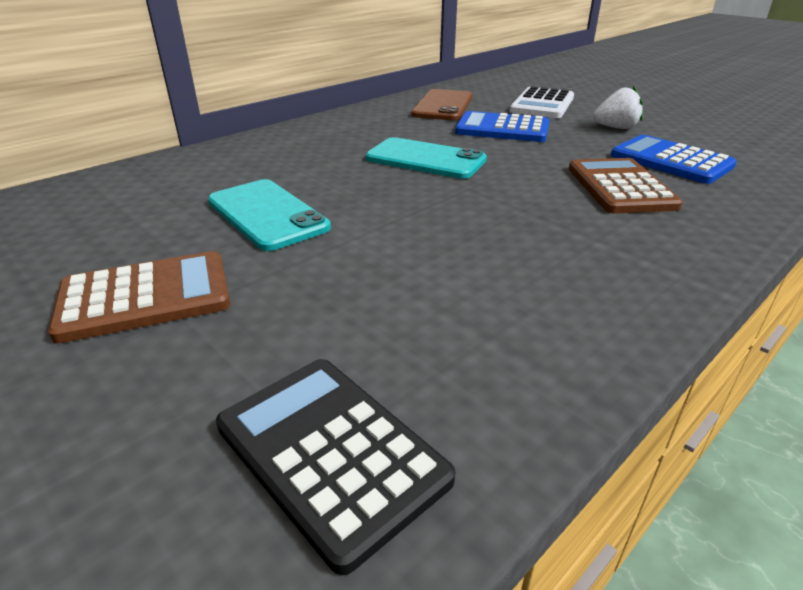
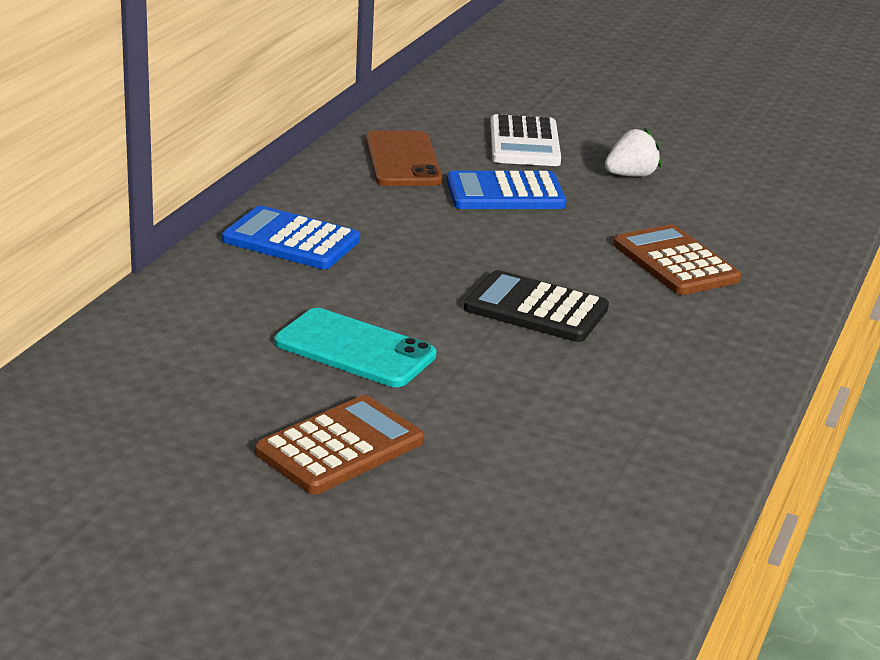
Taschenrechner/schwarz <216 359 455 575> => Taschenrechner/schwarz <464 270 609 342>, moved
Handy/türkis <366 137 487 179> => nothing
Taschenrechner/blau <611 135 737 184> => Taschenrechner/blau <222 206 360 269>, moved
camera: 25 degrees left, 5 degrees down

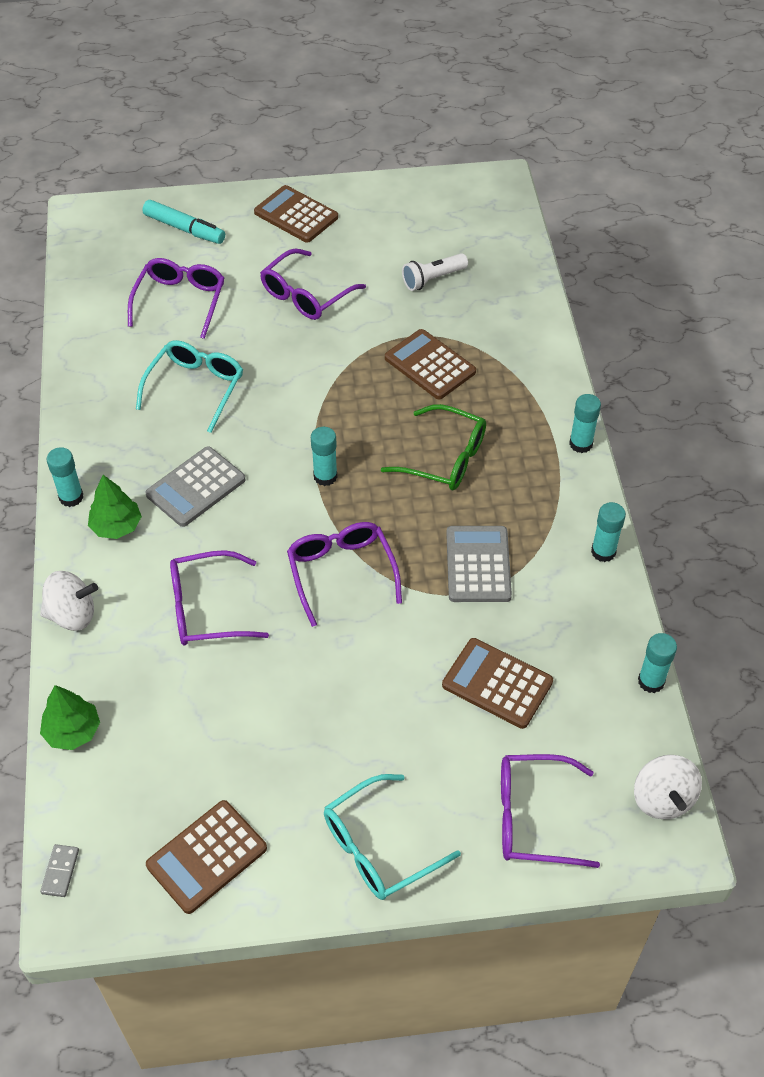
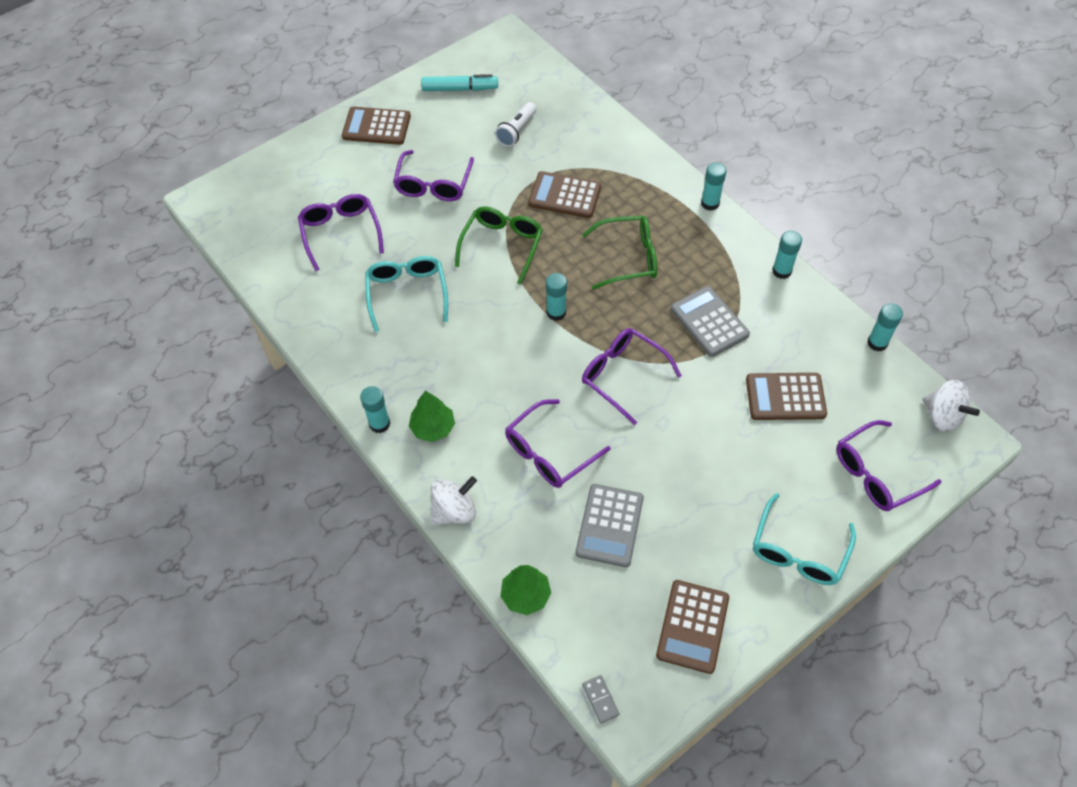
Filzstift/türkis <143 200 225 244> => Filzstift/türkis <421 74 498 91>, moved
Taschenrechner/grau <146 446 246 527> => Taschenrechner/grau <575 484 644 567>, moved
nothing => Brille/grün <455 206 543 285>
camera: 30 degrees left, 5 degrees up

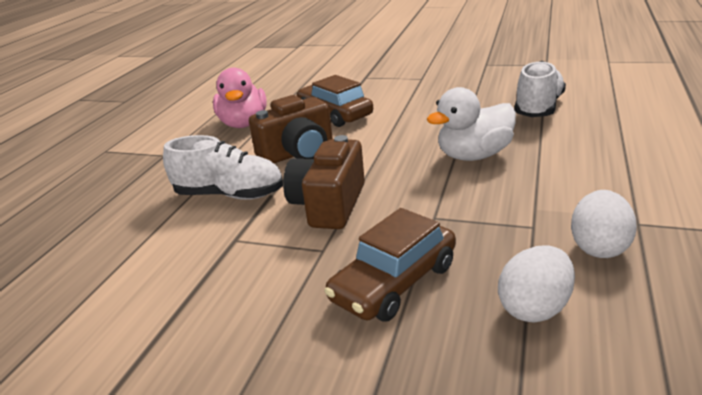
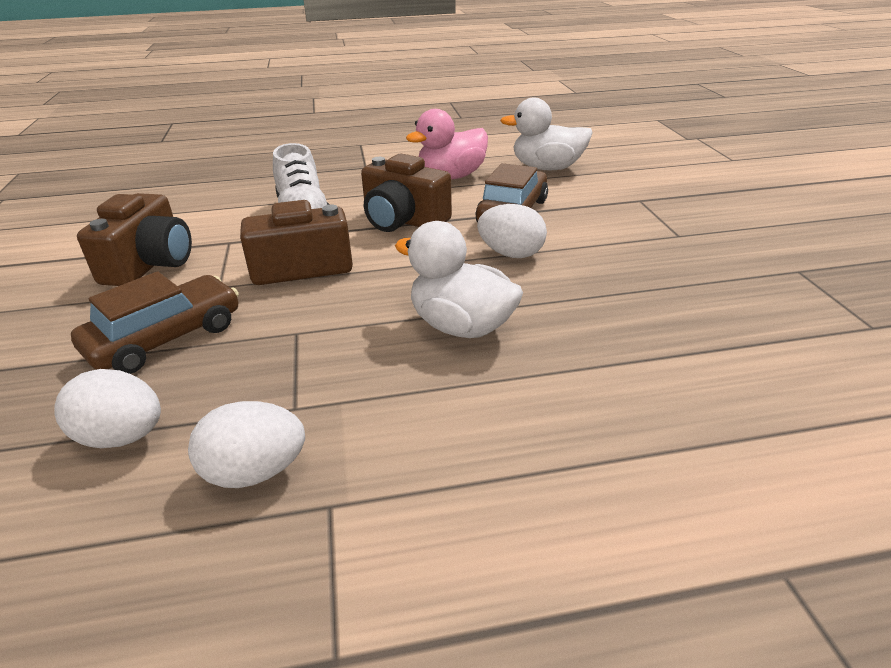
Auto/braun <324 208 456 322> => Auto/braun <71 271 239 374>, 120 degrees clockwise
Schuh/weiß <514 61 566 117> => nothing
nothing => Kamera/braun <77 193 192 286>
nothing => Ei/weiß <477 204 547 258>
nothing => Ente/weiß <500 98 593 170>
camera: 60 degrees right, 5 degrees up

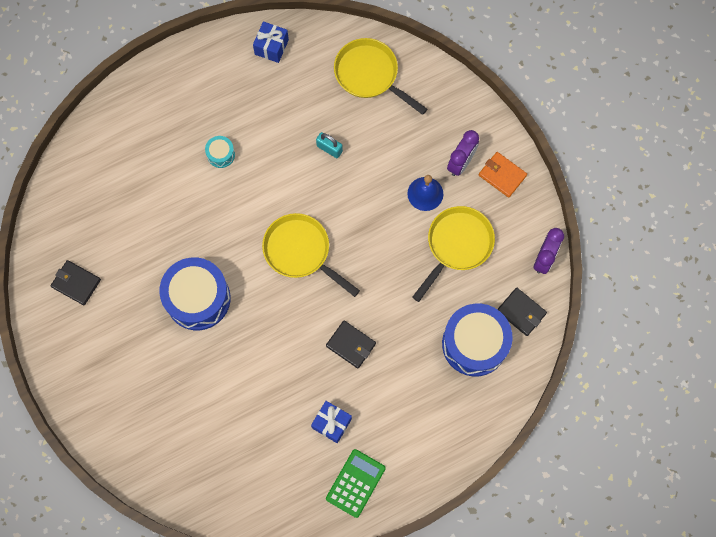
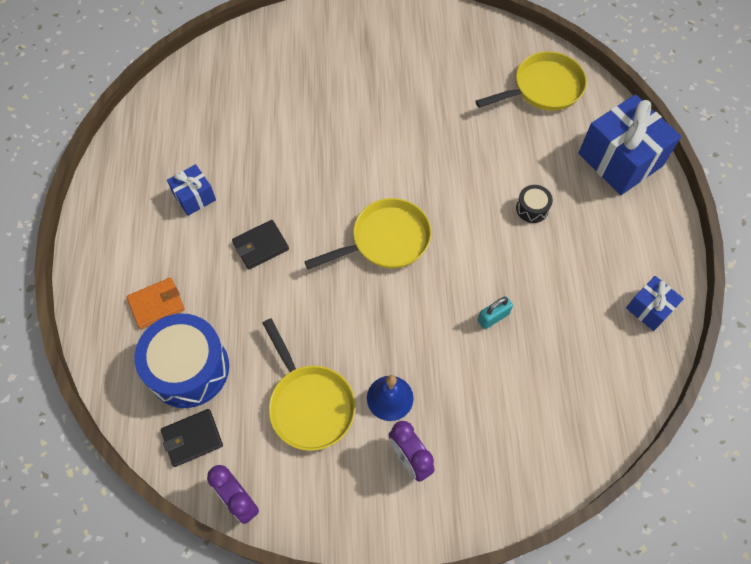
Geldbörse/schwarz <51 260 101 305> => nothing
Trommel/blau <159 257 231 330> => nothing
Trommel/türkis <205 136 235 168> => Trommel/schwarz <516 185 553 223>
Taschenrechner/grün <326 449 386 518> => nothing
Pfanne/gelb <334 38 427 115> => Pfanne/gelb <475 51 587 111>, moved
Geldbörse/orange <479 152 527 198> => Geldbörse/orange <127 277 185 329>, moved
nothing => Geschenk/blau <578 94 681 195>
camera: 115 degrees right, 10 degrees down

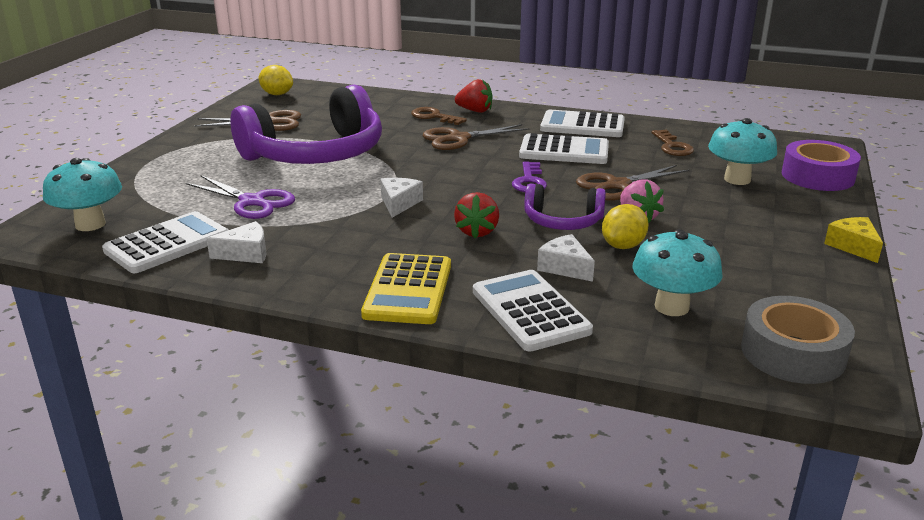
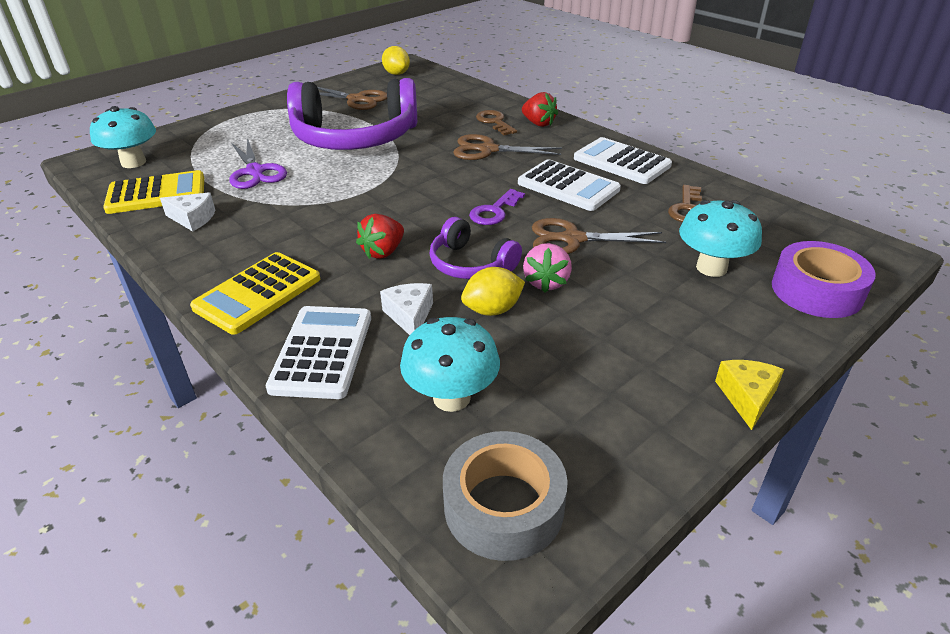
Taschenrechner/weiß <102 211 228 273> => Taschenrechner/gelb <103 170 204 214>
Käse/weiß <380 178 423 218> => nothing
camera: 30 degrees right, 10 degrees up

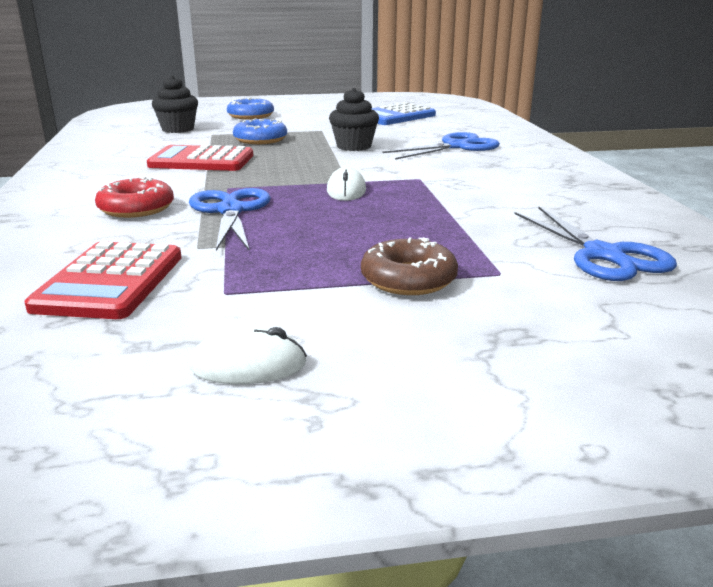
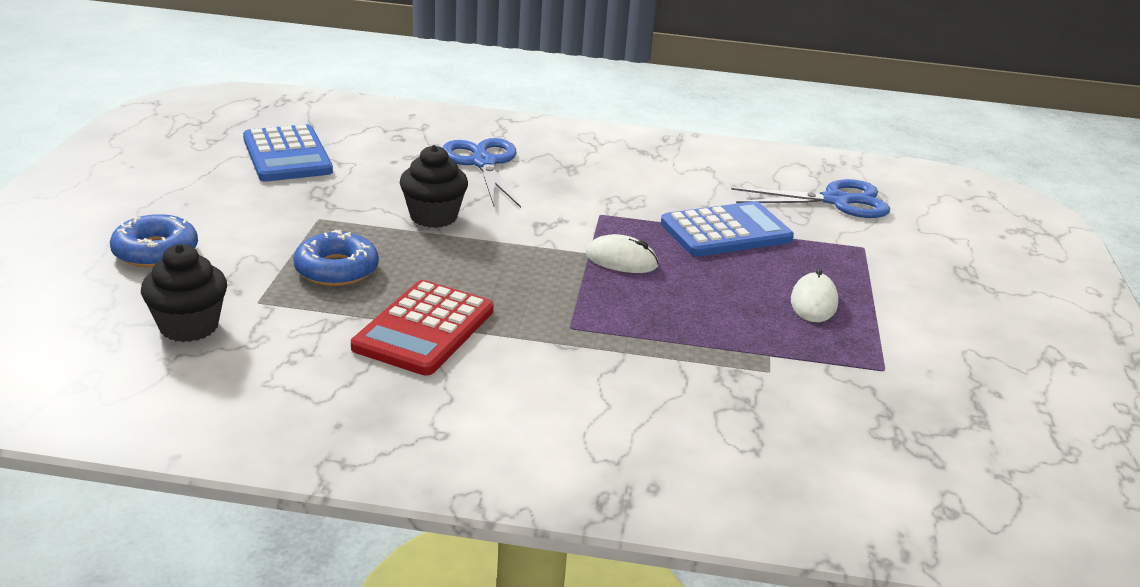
Taschenrechner/rot <24 241 182 319> => nothing
Donut/rot <95 176 174 218> => nothing
Schere/blau <189 188 271 251> => nothing
Computermaus/weiß <190 326 307 384> => Computermaus/weiß <791 268 838 322>, moved
Donut/braun <361 237 458 295> => nothing
nothing => Taschenrechner/blau <661 201 794 257>
camera: 75 degrees left, 5 degrees up

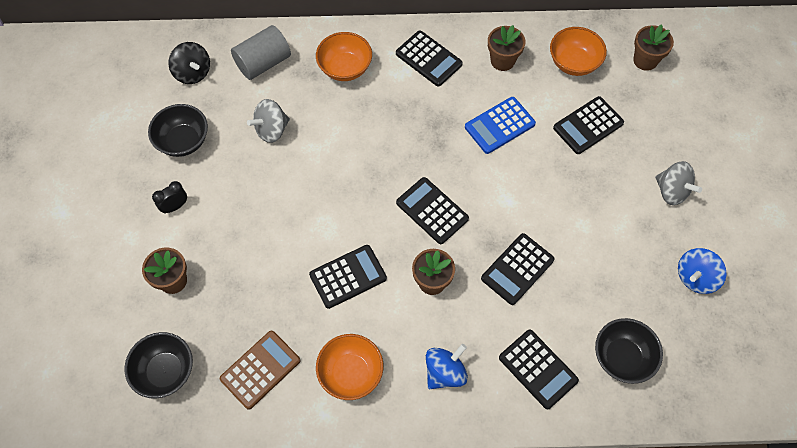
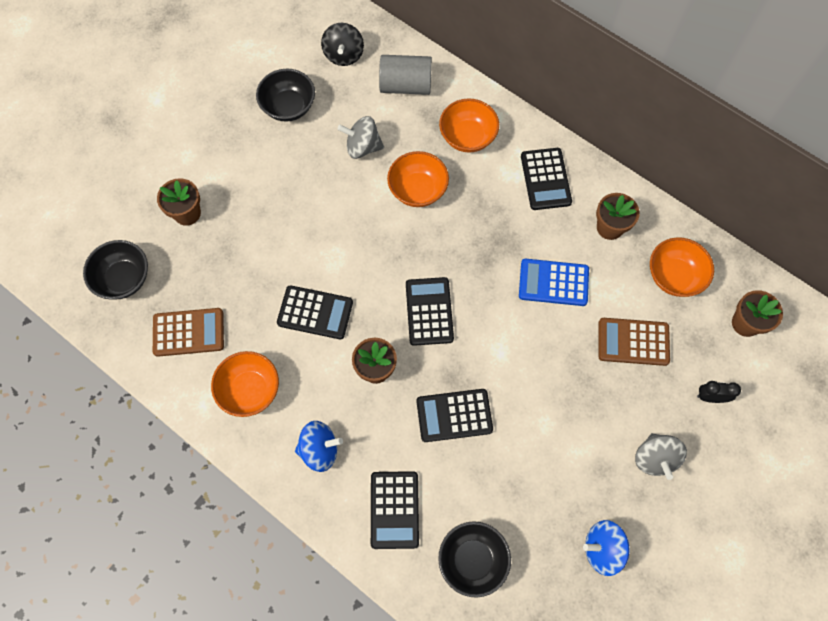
Wecker/schwarz <152 181 187 214> => Wecker/schwarz <697 381 741 403>, moved
Taschenrechner/schwarz <553 96 624 154> => Taschenrechner/braun <598 318 670 366>
nothing => Schüssel/orange <387 151 449 207>
camera: 40 degrees right, 5 degrees up

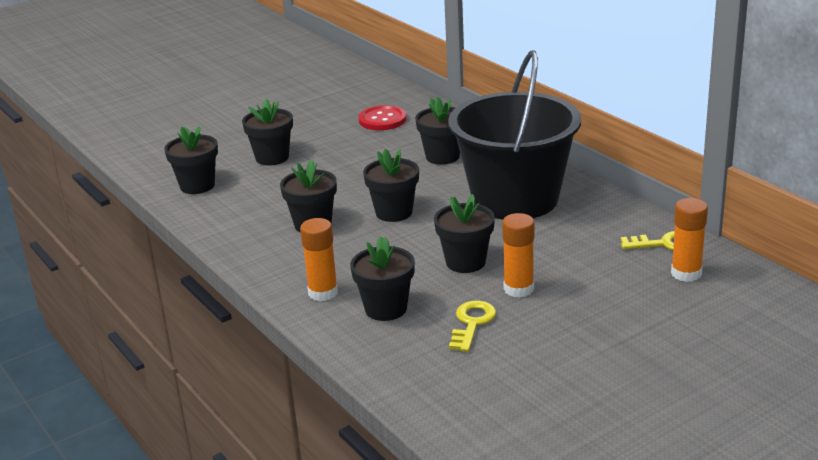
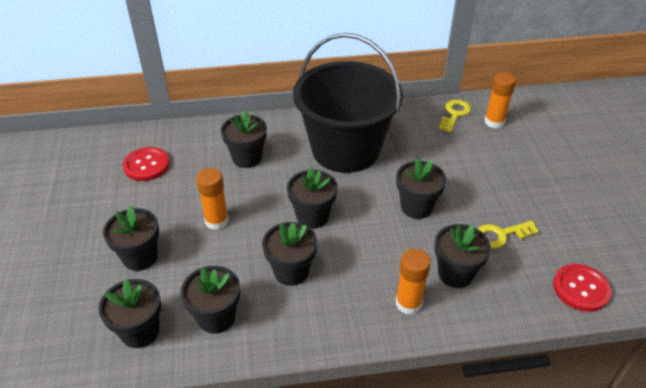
Schlüssel/gelb <449 301 496 352> => Schlüssel/gelb <477 221 539 249>, 60 degrees counterclockwise
Klebestift/orange <502 213 534 298> => Klebestift/orange <196 168 229 230>, moved
nothing => Blumentopf/schwarz <181 266 240 334>
nothing => Knopf/rot <553 264 612 312>
camera: 65 degrees left, 15 degrees up

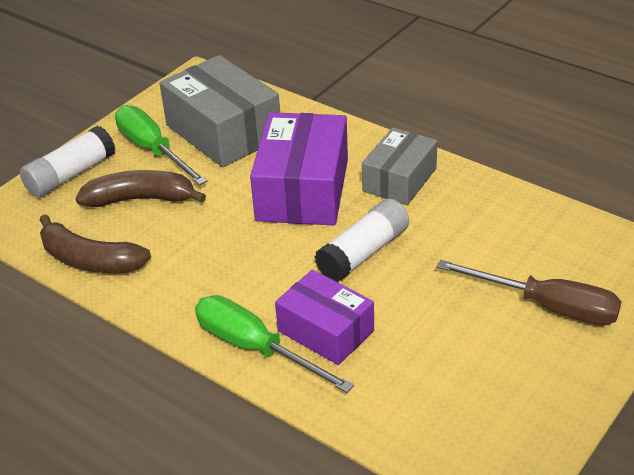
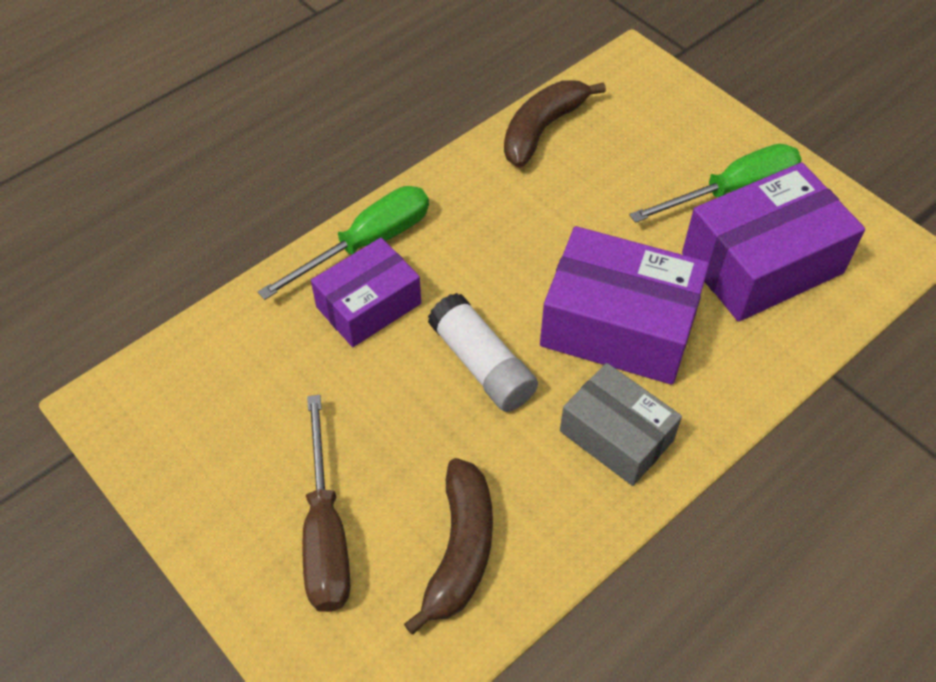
Klebestift/weiß <20 126 115 198> => nothing
Banane/braun <76 170 206 207> => Banane/braun <404 458 493 635>, moved
Schachtel/grau <160 55 280 167> => Schachtel/lila <682 162 865 322>
Schraubenzieher/braun <436 260 622 325> => Schraubenzieher/braun <302 395 350 612>, 45 degrees counterclockwise
camera: 100 degrees right, 15 degrees up

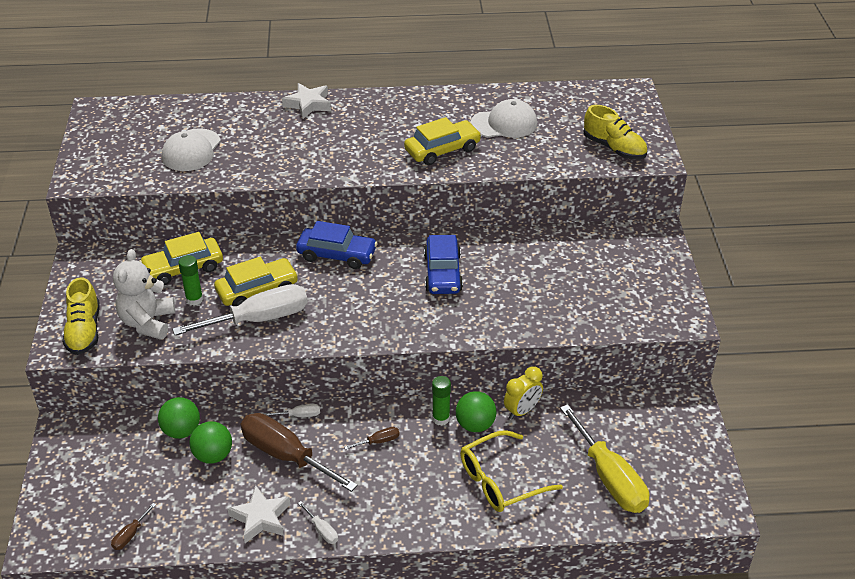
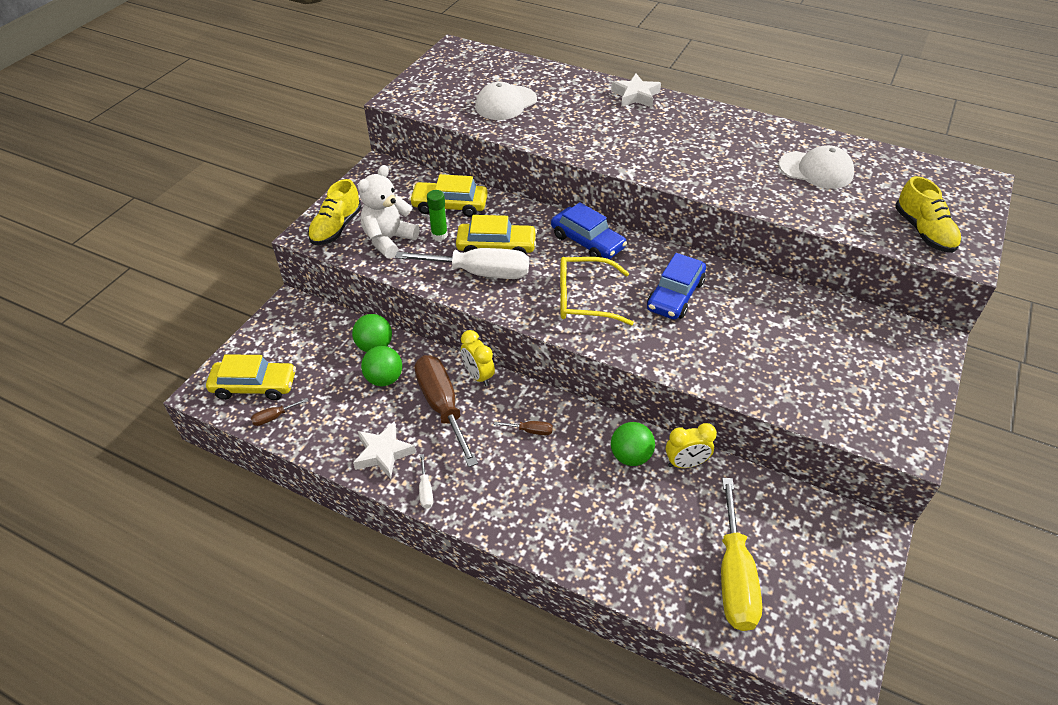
Schraubenzieher/weiß <264 404 320 417> => Wecker/gelb <461 330 495 386>
Auto/gelb <404 117 481 165> => Auto/gelb <206 354 296 400>, moved
Klebestift/grün <432 376 451 426> => nothing
Brille/gelb <460 430 563 512> => Brille/gelb <560 257 634 325>, moved
camera: 30 degrees right, 5 degrees up

